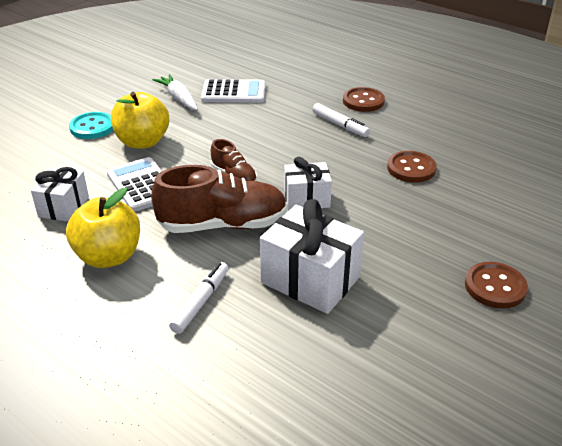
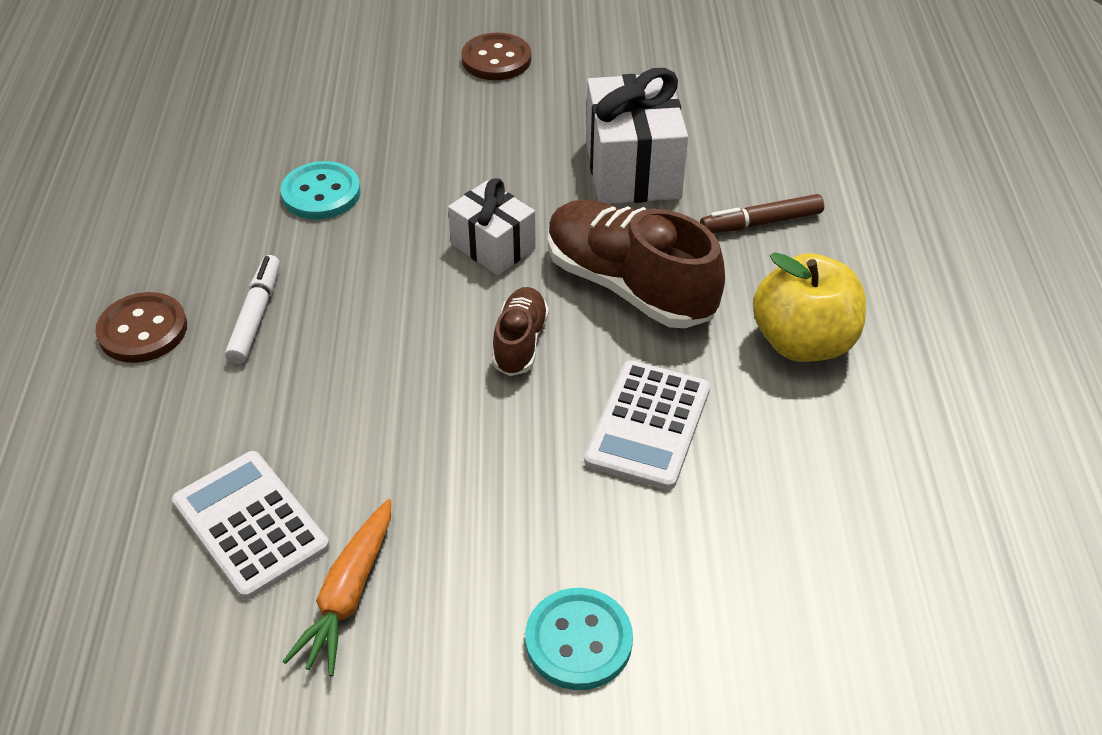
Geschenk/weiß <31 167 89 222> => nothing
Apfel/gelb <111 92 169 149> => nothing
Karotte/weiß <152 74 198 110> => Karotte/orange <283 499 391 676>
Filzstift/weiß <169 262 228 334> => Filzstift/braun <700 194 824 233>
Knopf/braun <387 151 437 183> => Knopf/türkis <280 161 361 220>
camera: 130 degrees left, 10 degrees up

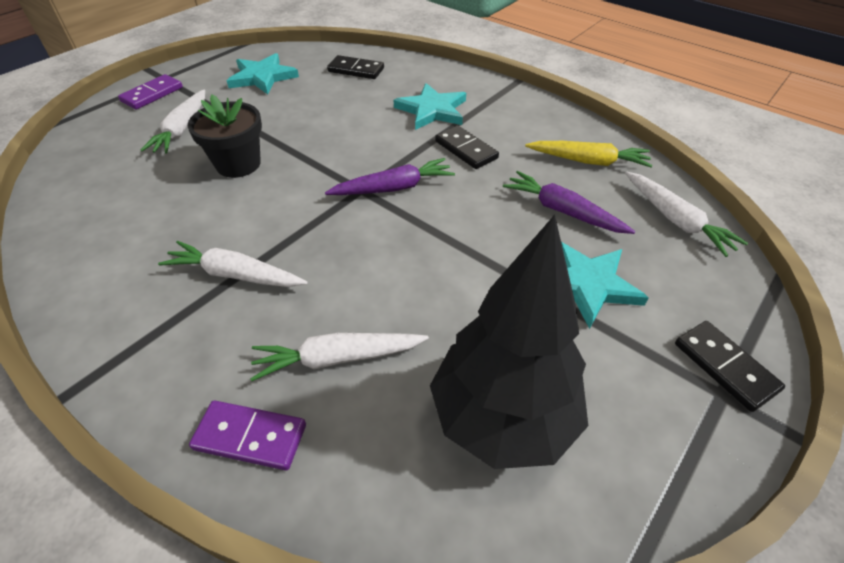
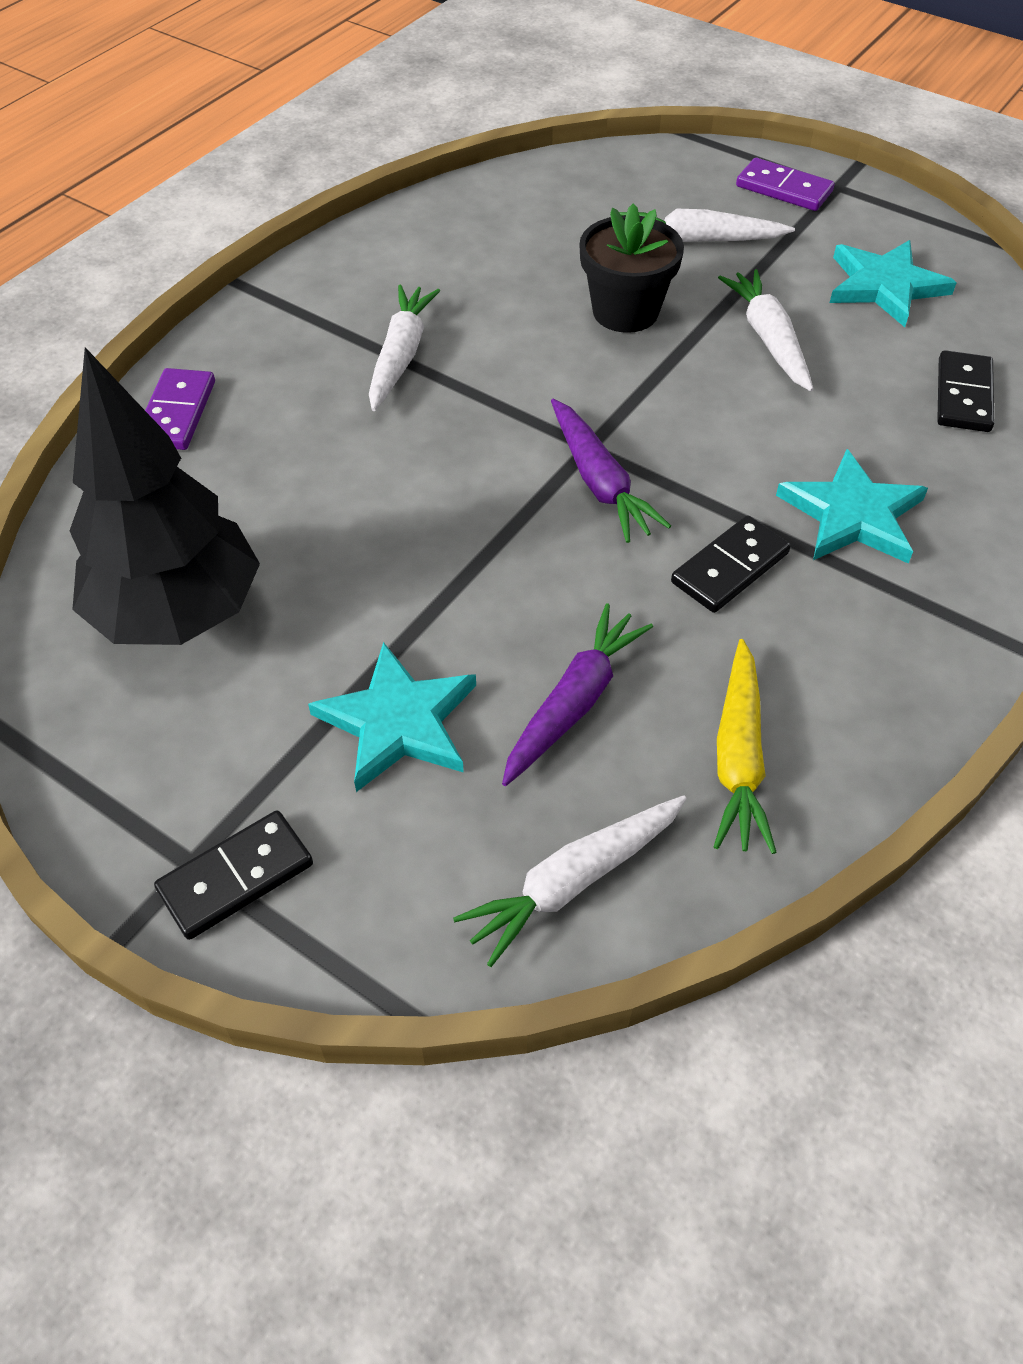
Karotte/weiß <251 333 429 381> => Karotte/weiß <718 269 814 392>, moved
camera: 85 degrees right, 5 degrees up

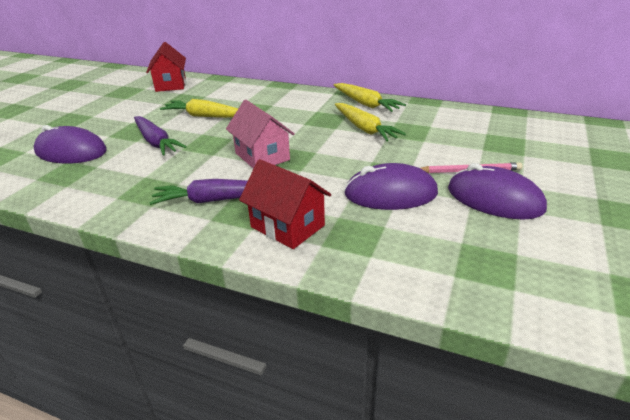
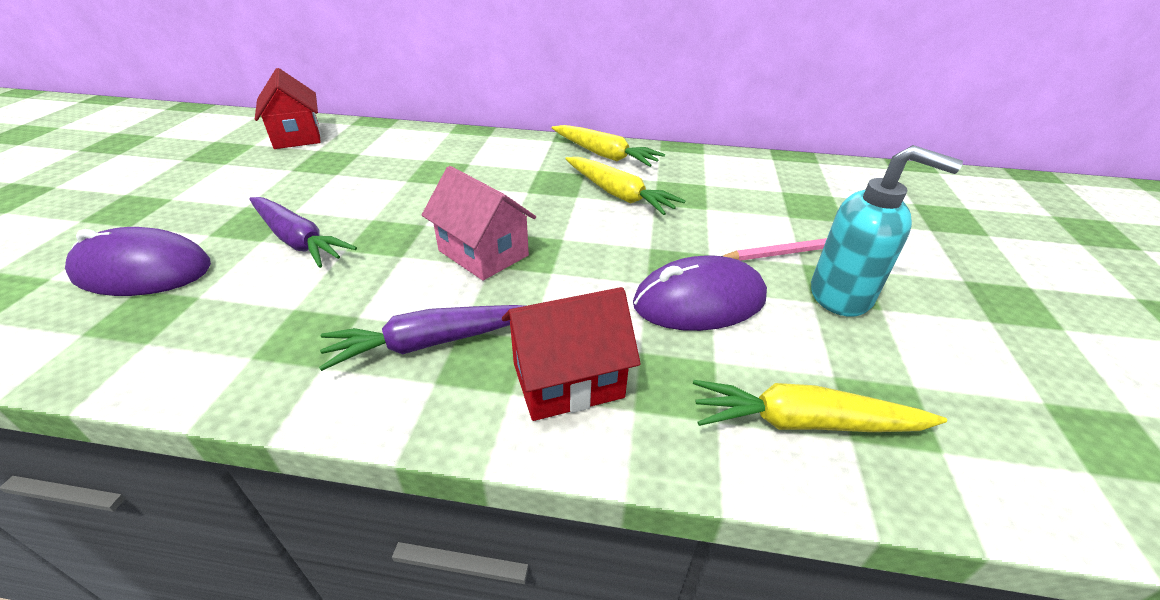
Karotte/gelb <160 99 238 118> => Karotte/gelb <693 380 947 432>, moved
Haus/rot <239 159 331 249> => Haus/rot <502 287 641 421>, 45 degrees counterclockwise
Computermaus/lila <448 163 547 220> => Seifenspender/türkis <811 145 963 317>
camera: 15 degrees left, 5 degrees up

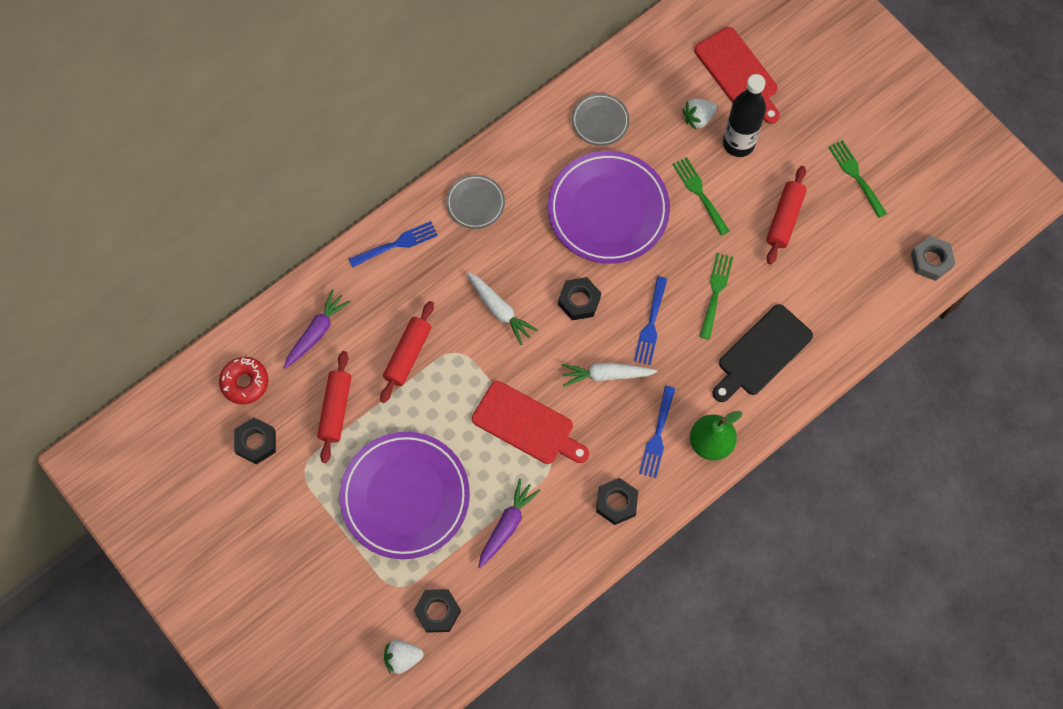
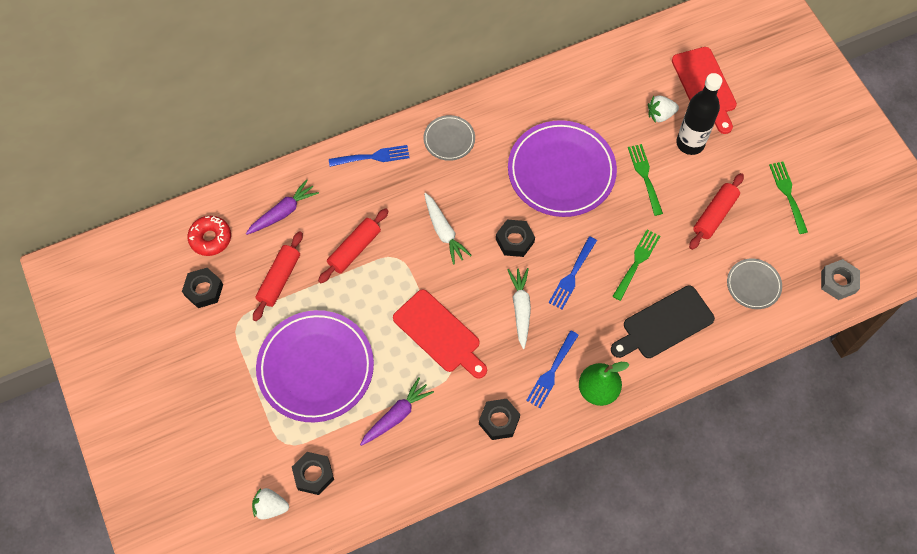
Karotte/weiß <561 363 657 387> => Karotte/weiß <508 268 531 349>, 75 degrees clockwise
Teller/grau <572 93 630 146> => Teller/grau <727 259 782 309>, moved
camera: 15 degrees right, 5 degrees down

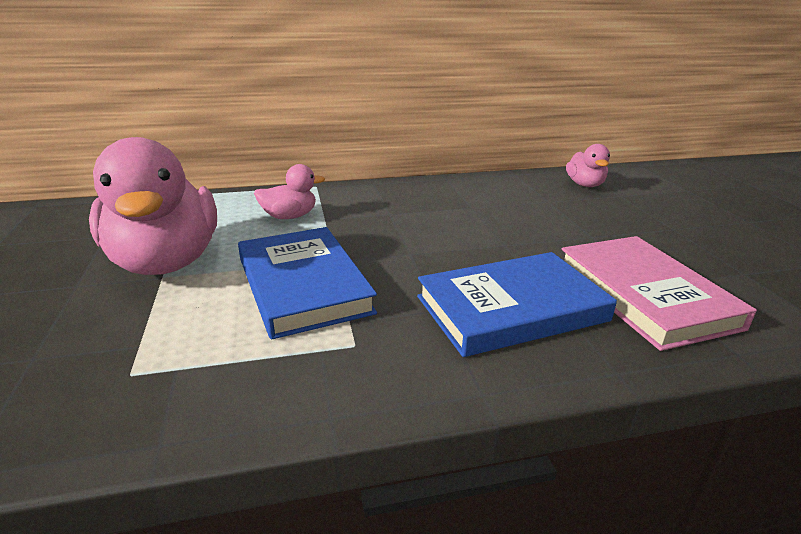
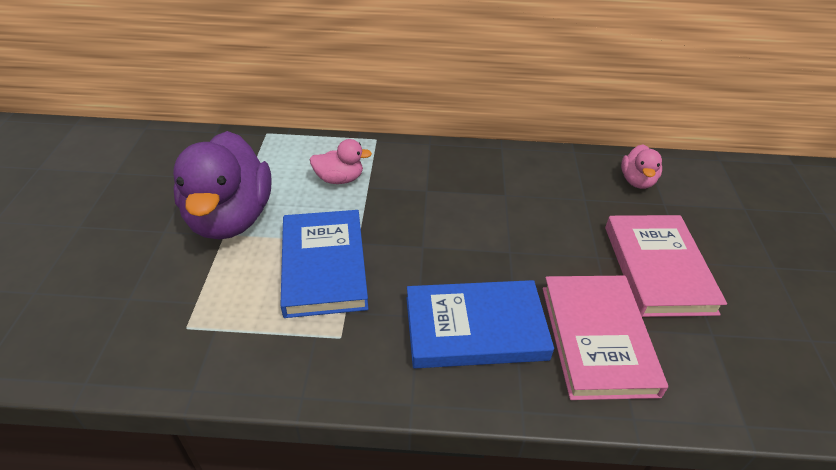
Ente/rosa <89 137 217 275> => Ente/lila <173 131 271 240>
nothing => Buch/rosa <605 215 727 317>
camera: 15 degrees right, 15 degrees up

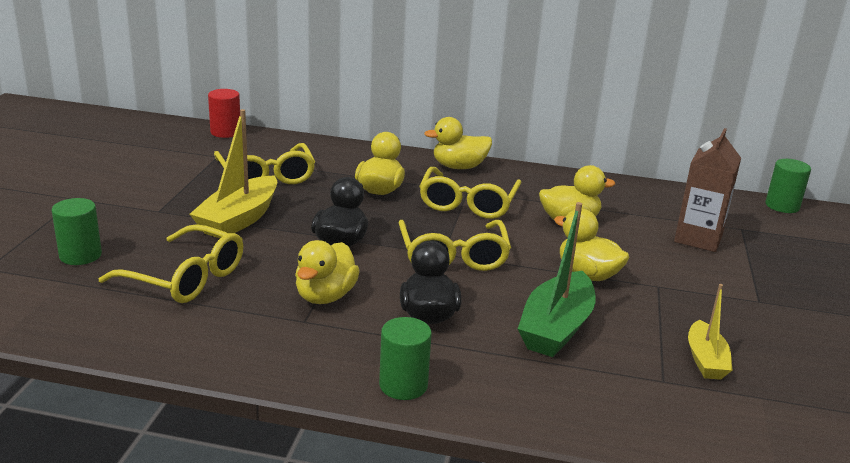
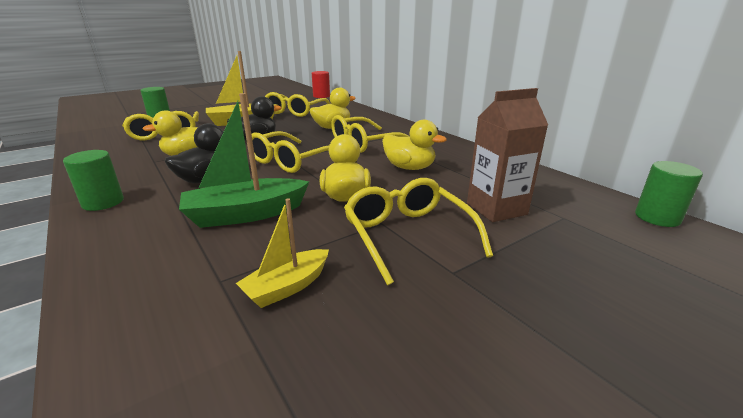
Ente/gelb <424 117 492 169> => nothing
nothing => Brille/gelb <344 178 493 285>
camera: 45 degrees right, 0 degrees up

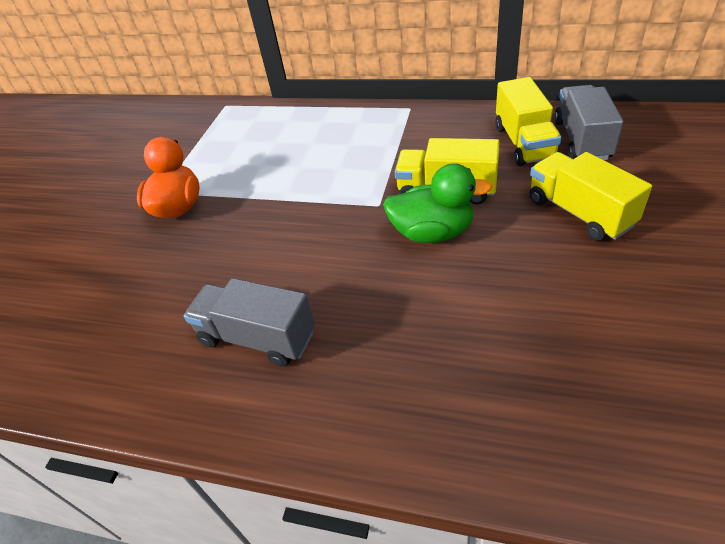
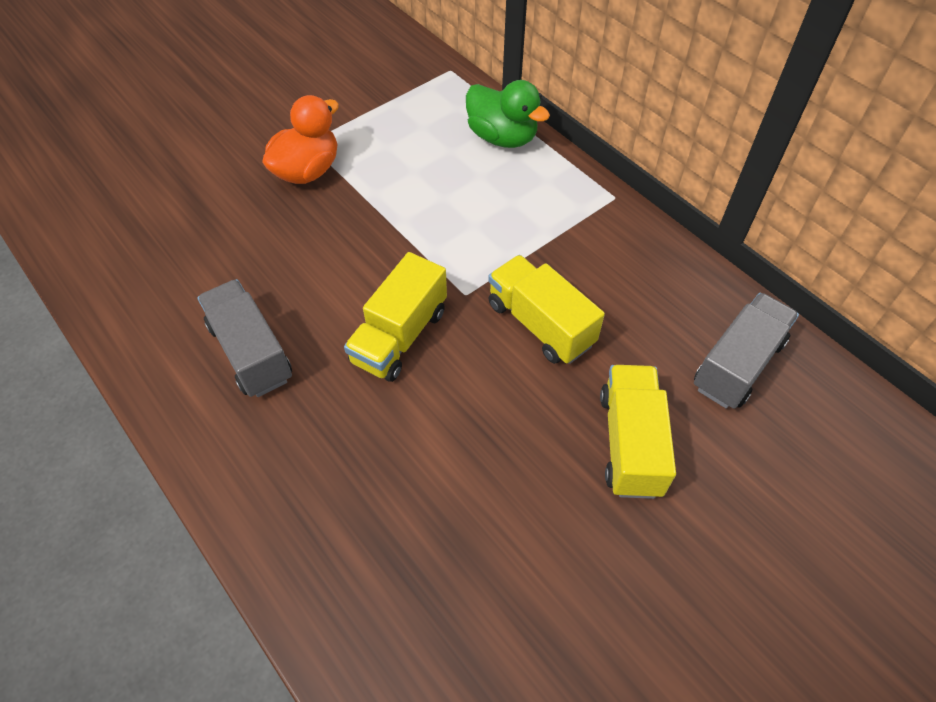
Ente/grün <383 163 492 243> => Ente/grün <466 80 550 148>, moved
Lastwagen/gelb <495 77 562 166> => Lastwagen/gelb <344 252 447 382>, moved
camera: 30 degrees right, 10 degrees up

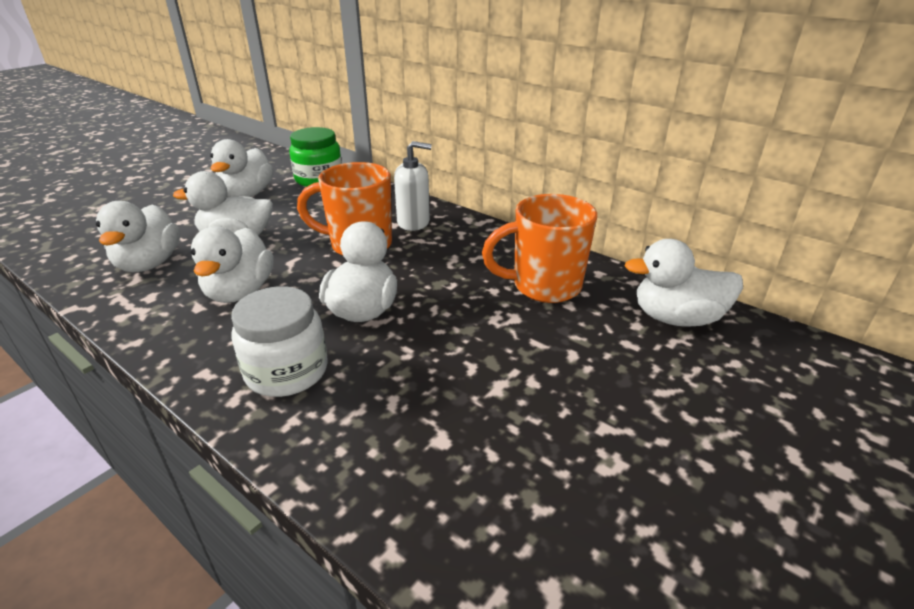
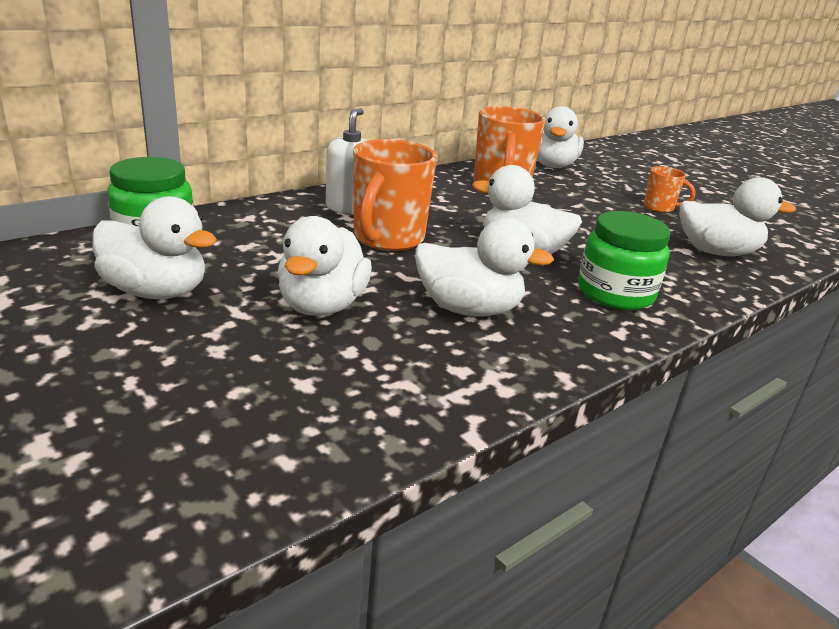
Ente/weiß <96 201 180 272> => Ente/weiß <680 177 796 256>, moved
Einmachglas/weiß <231 286 328 397> => Einmachglas/grün <578 211 671 310>
nothing => Tasse/orange <643 166 696 213>
camera: 80 degrees left, 5 degrees down

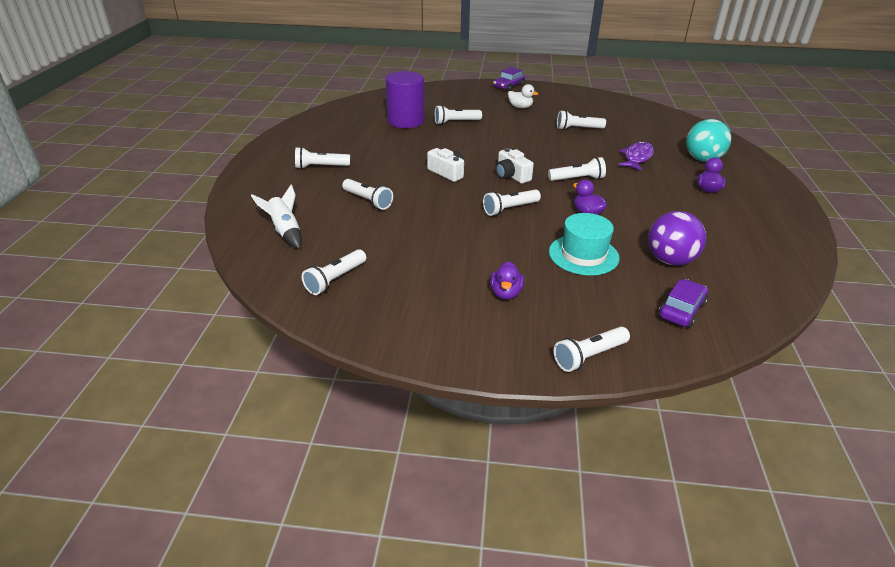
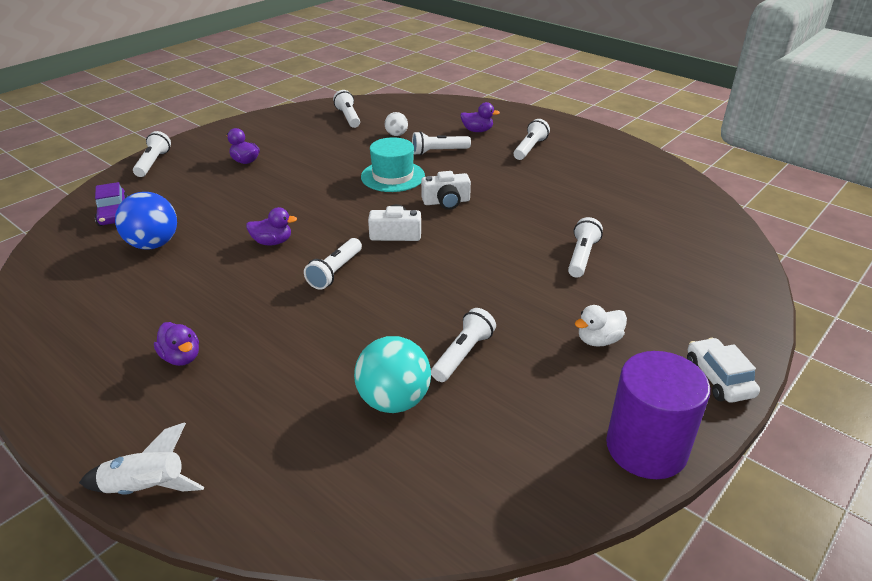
Rakete/weiß <251 185 302 249> => Rakete/weiß <79 423 204 495>, moved
Vollzylinder/lila <386 71 424 128> => Vollzylinder/lila <606 351 710 479>, moved
Taschenlampe/weiß <483 189 541 216> => nothing
Auto/lila <493 67 525 91> => Auto/weiß <687 338 760 403>
Hut/türkis <549 213 619 276> => Hut/türkis <361 137 425 192>, moved
Fisch/lila <618 141 654 171> => nothing
Ball/lila <648 211 706 266> => Ball/blau <115 192 177 250>
Ball/türkis <686 119 731 162> => Ball/türkis <354 336 431 413>, moved
nothing => Ball/weiß <385 112 408 136>
nothing => Ente/lila <460 102 500 132>
camera: 125 degrees right, 0 degrees up

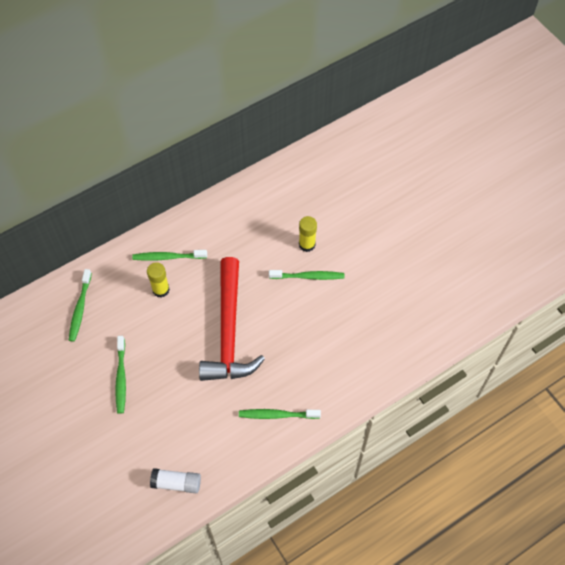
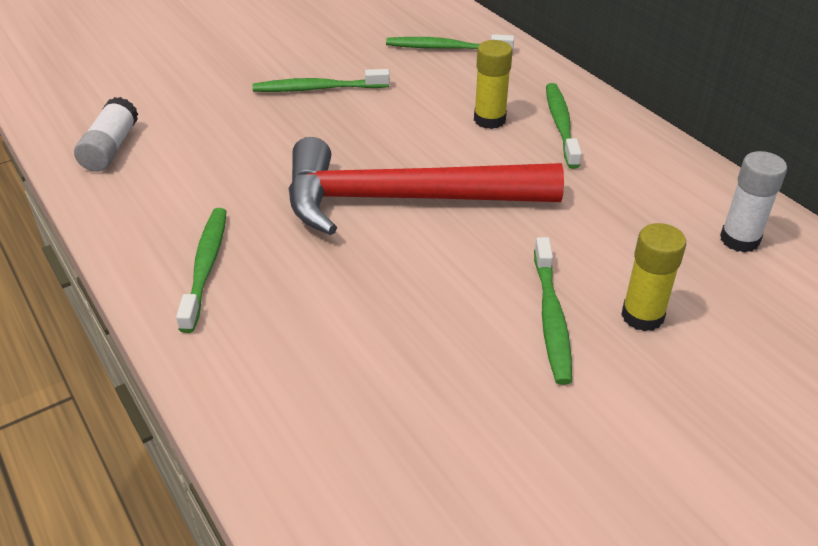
nothing => Klebestift/weiß <720 151 787 253>
camera: 90 degrees right, 20 degrees down

